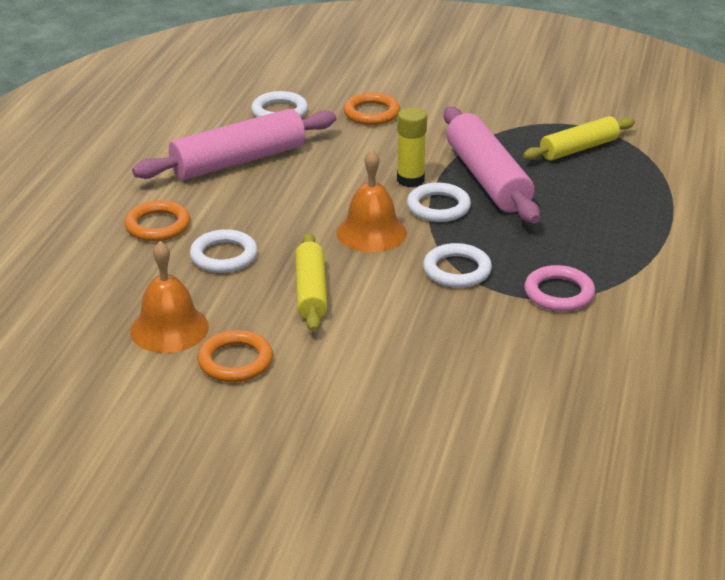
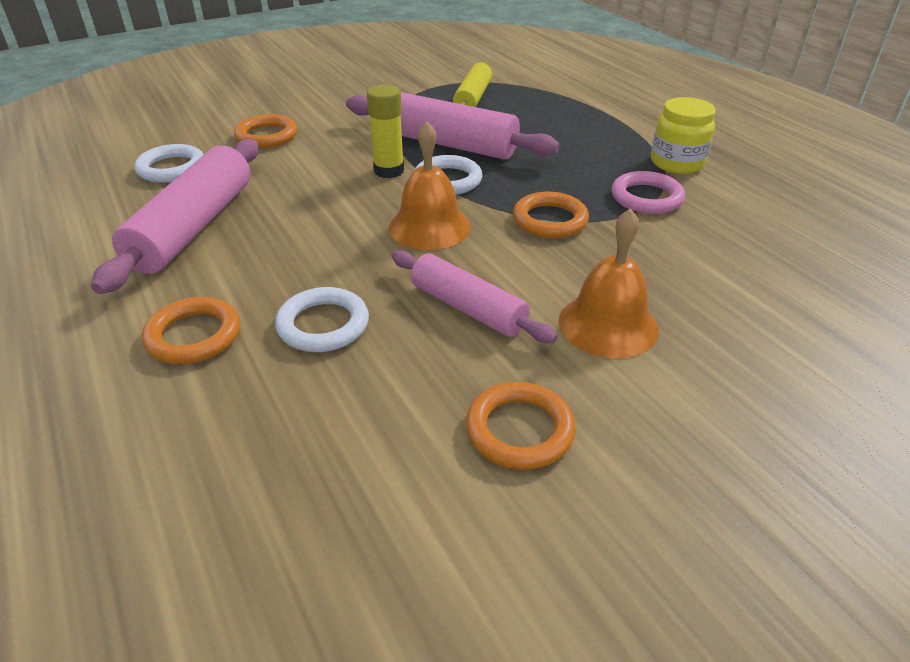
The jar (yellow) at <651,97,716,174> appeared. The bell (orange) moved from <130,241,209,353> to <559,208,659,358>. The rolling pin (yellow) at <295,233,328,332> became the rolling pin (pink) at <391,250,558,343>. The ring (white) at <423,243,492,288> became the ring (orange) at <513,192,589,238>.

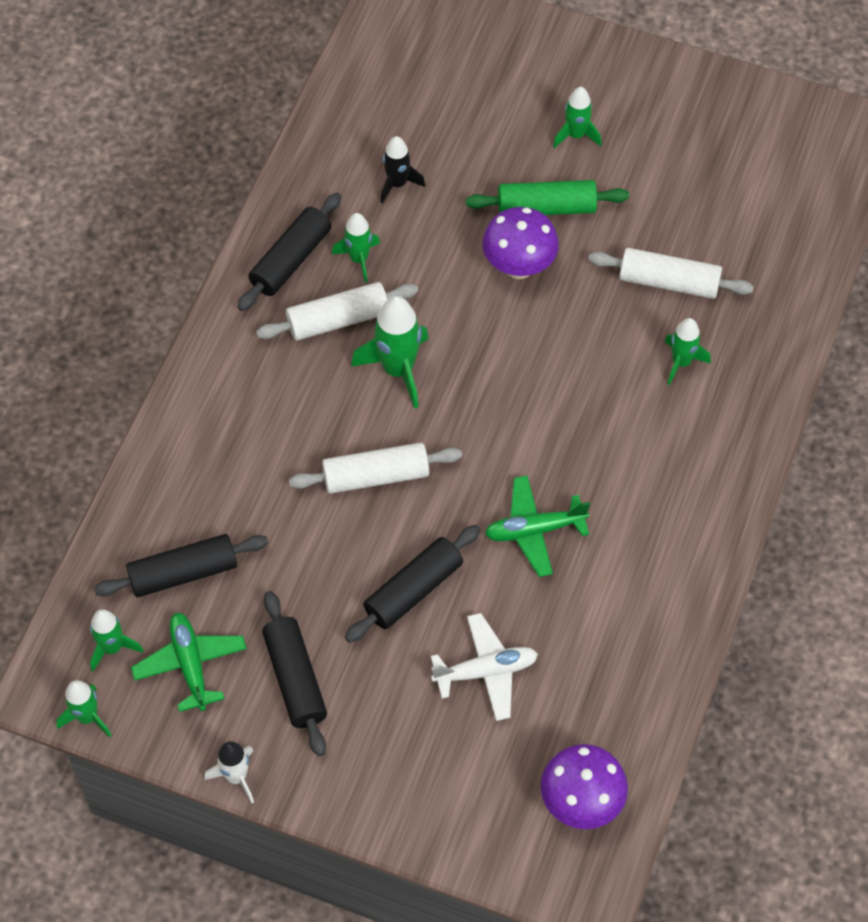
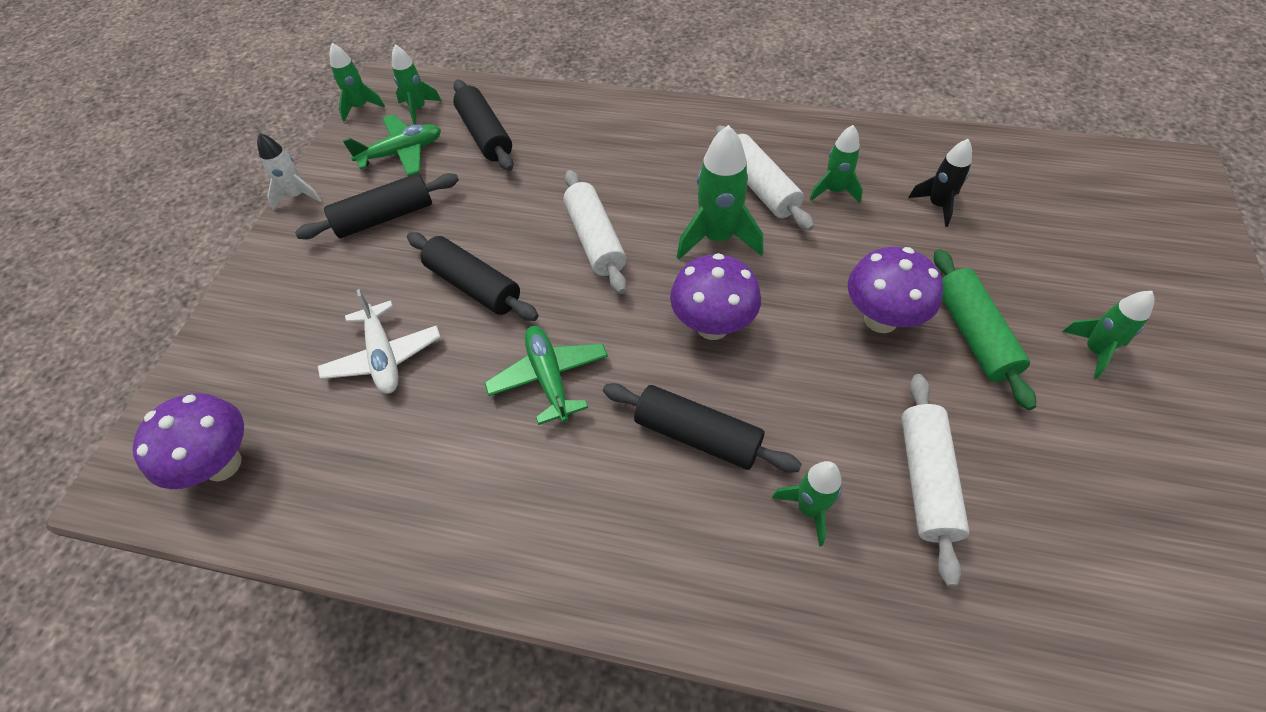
The mushroom (purple) at <670,253,761,340> appeared. The rolling pin (black) moved from <238,193,341,311> to <603,383,802,473>.

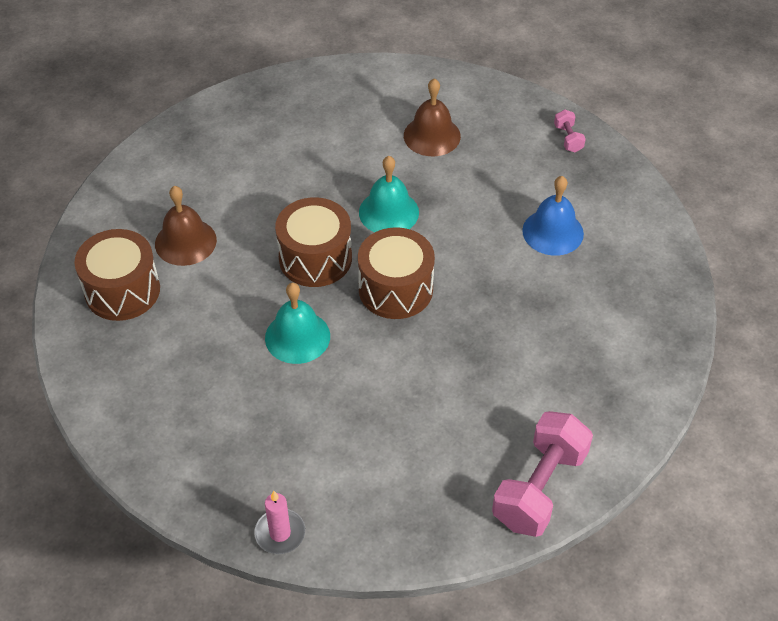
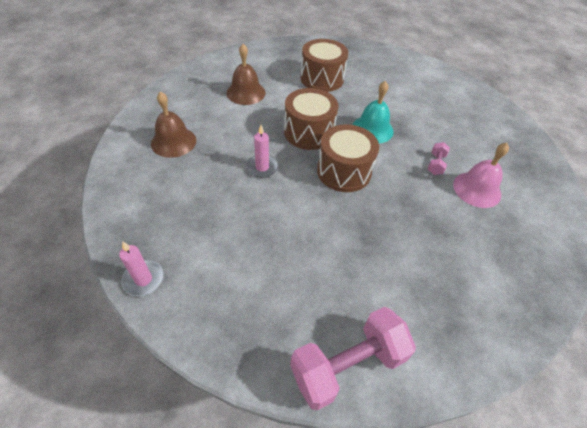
The drum (brown) moved from <74,229,160,321> to <300,39,348,92>. The bell (brown) moved from <404,78,461,156> to <151,92,196,158>. The dumbbell (pink) moved from <554,110,586,152> to <428,142,450,175>. The bell (turquoise) at <265,283,330,364> was replaced by the candle (pink) at <246,125,278,178>. The bell (blue) at <522,176,584,256> became the bell (pink) at <453,143,509,208>.

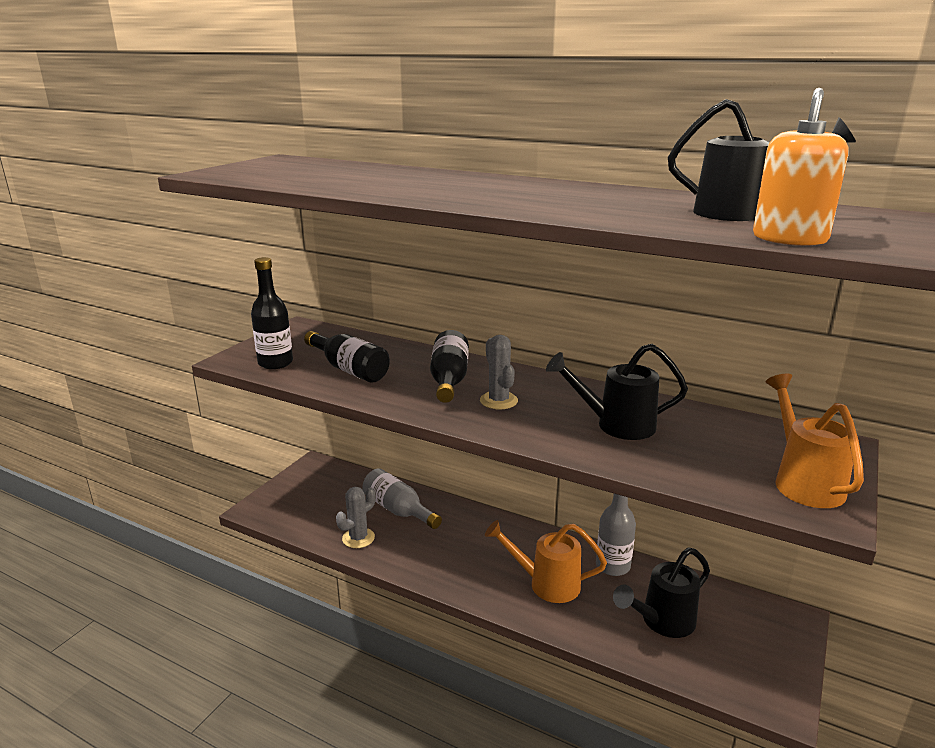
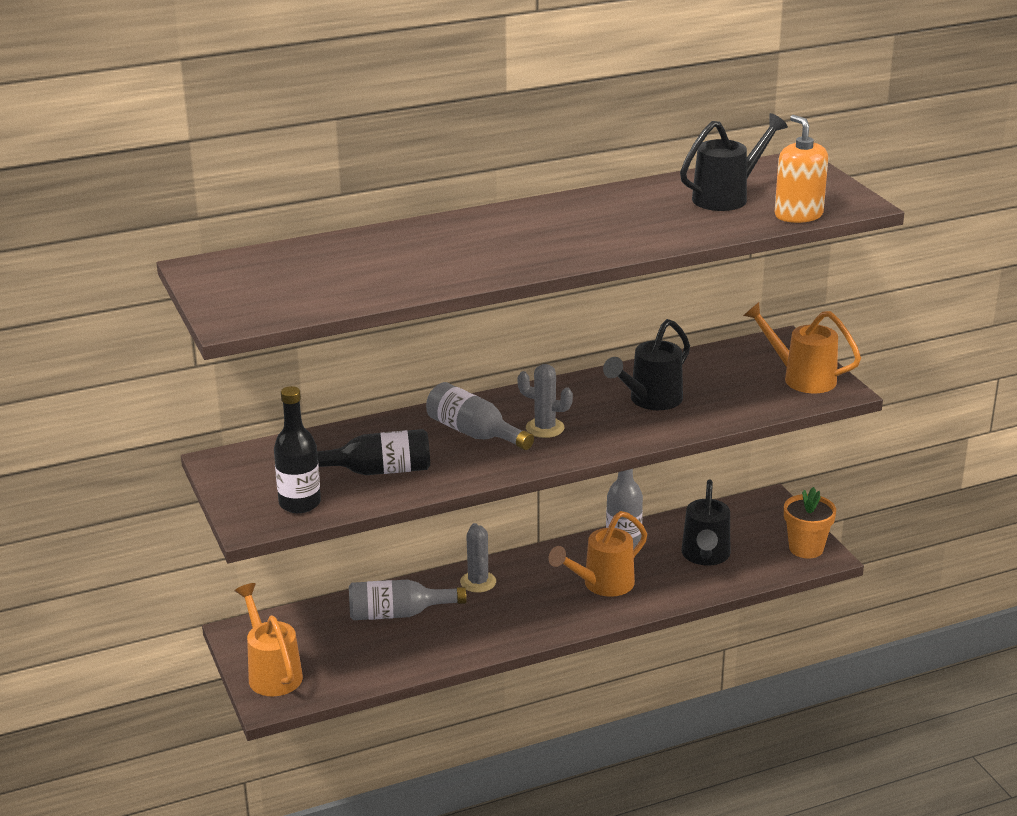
The watering can (orange) at <235,583,303,696> appeared. The flower pot (orange) at <784,487,836,558> appeared. The cactus (grey) moved from <336,487,375,548> to <460,523,496,592>. The bottle (black) at <430,330,469,403> became the bottle (grey) at <426,382,534,450>.

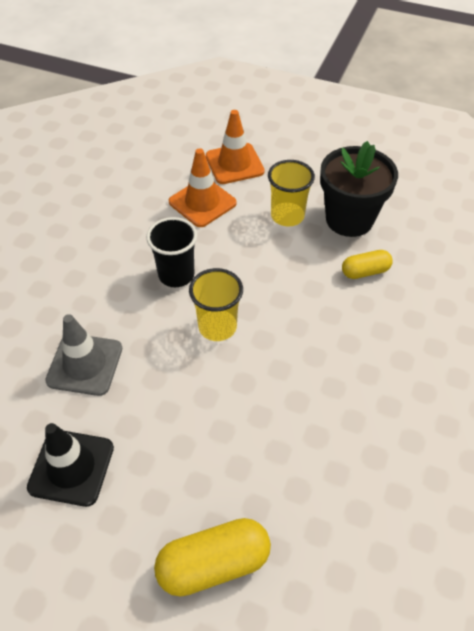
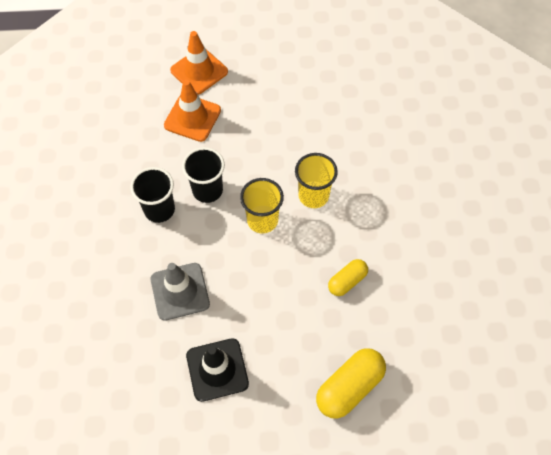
The flower pot (black) at <320,141,398,237> disappeared. The cup (black) at <130,167,175,223> appeared. The cup (yellow) moved from <268,160,315,226> to <295,153,338,208>. The capsule (yellow) moved from <342,250,393,279> to <328,259,368,296>.

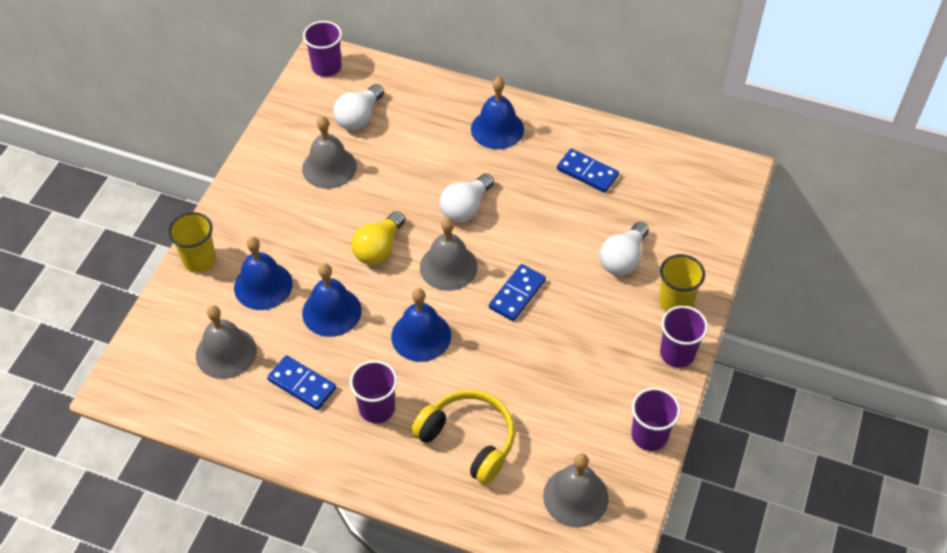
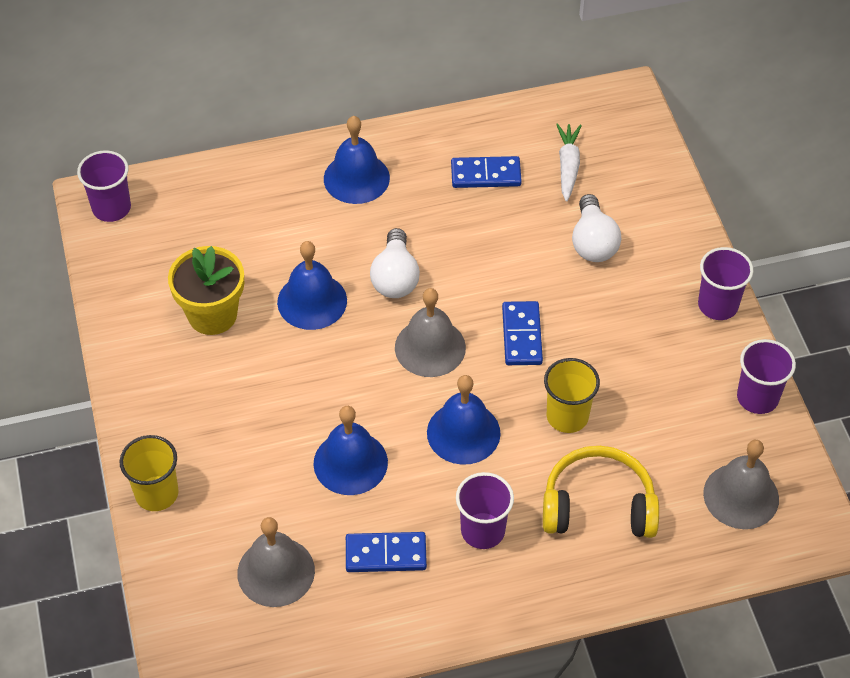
The light bulb (white) at <333,84,384,131> disappeared. The light bulb (yellow) at <351,211,405,265> disappeared. The carrot (white) at <556,124,582,202> appeared. The bell (blue) moved from <234,237,293,310> to <277,241,347,330>. The cup (yellow) moved from <659,254,705,312> to <544,358,600,433>. The bell (grey) at <302,116,357,189> was replaced by the flower pot (yellow) at <168,246,244,335>.

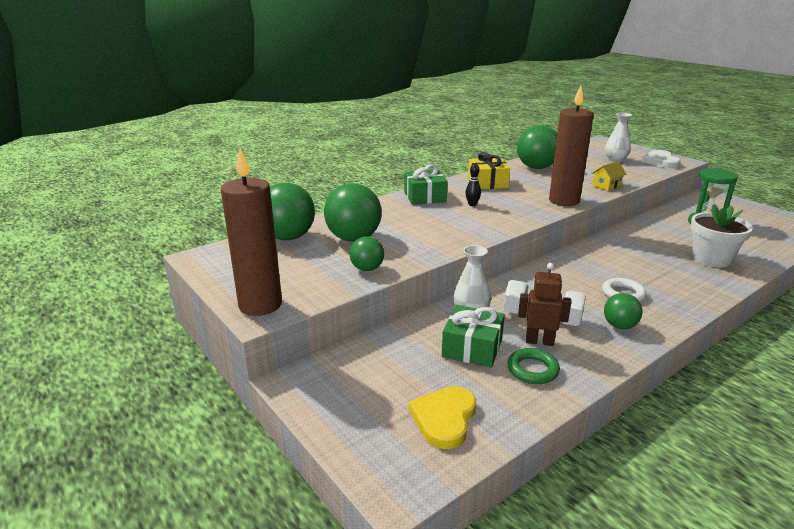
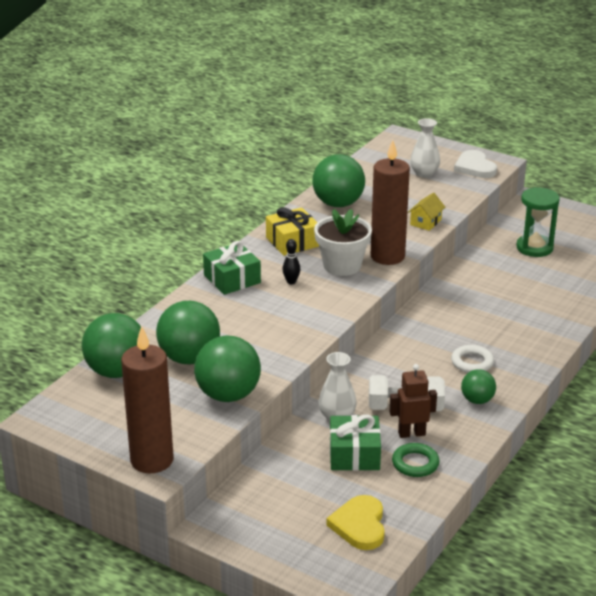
The flower pot (white) moved from <691,204,753,267> to <314,209,372,276>. The ball (green) at <350,236,384,271> changed to 1.82 times the size.

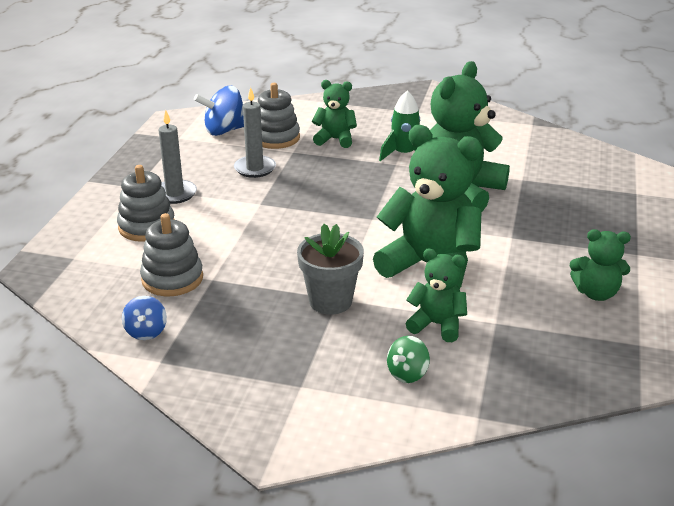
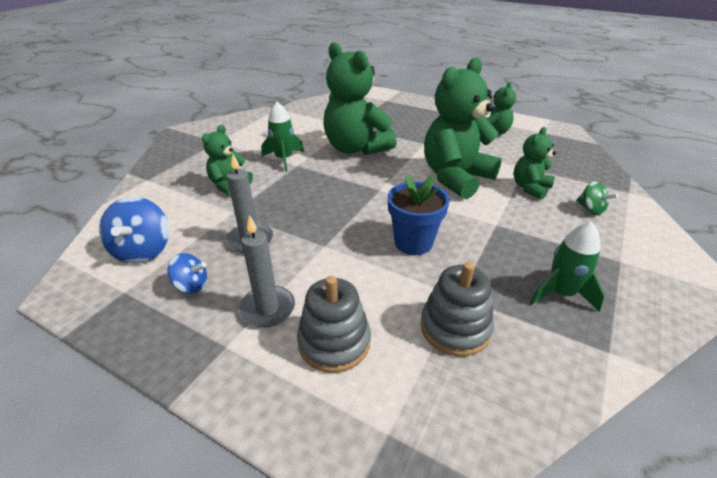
The stacking toy (grey) at <258,83,300,149> disappeared. The flower pot (grey) at <297,224,364,315> disappeared. The flower pot (blue) at <388,174,450,255> appeared. The rocket (green) at <530,222,605,312> appeared. The spinning top (blue) moved from <122,296,167,340> to <168,253,207,294>.

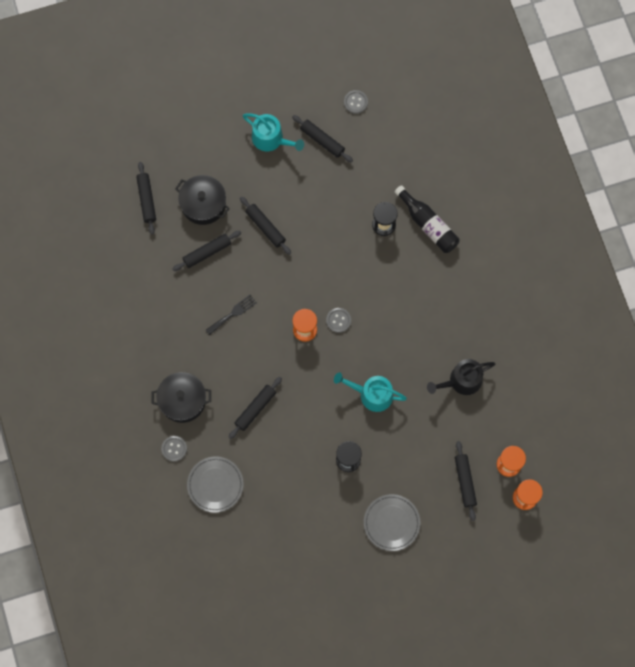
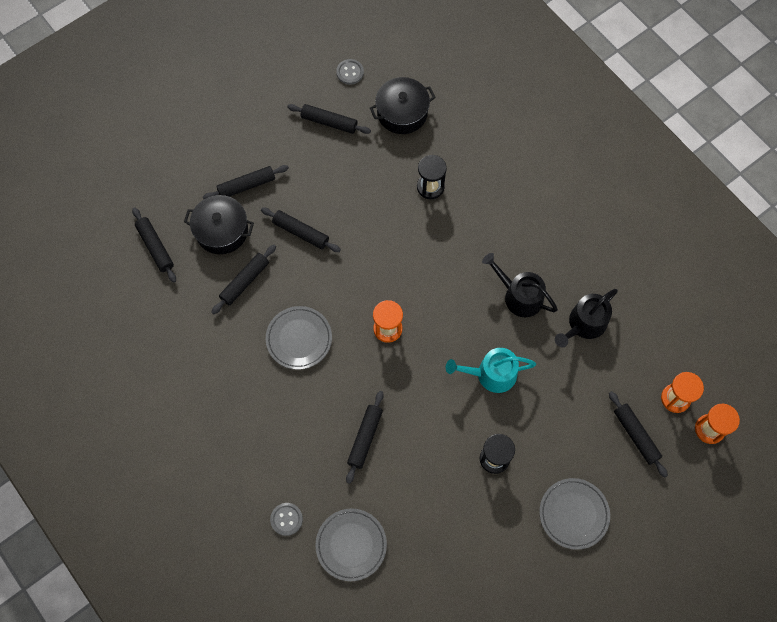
The watering can (turquoise) at <243,113,304,151> disappeared. The button (grey) at <326,308,351,333> disappeared. The bottle (black) at <395,185,460,253> disappeared. The rolling pin (black) at <203,165,289,199> appeared. The watering can (black) at <482,253,558,317> appeared. The pot (black) moved from <151,372,211,423> to <370,77,436,134>. The fork (black) at <206,295,257,335> was replaced by the plate (grey) at <266,306,332,370>.

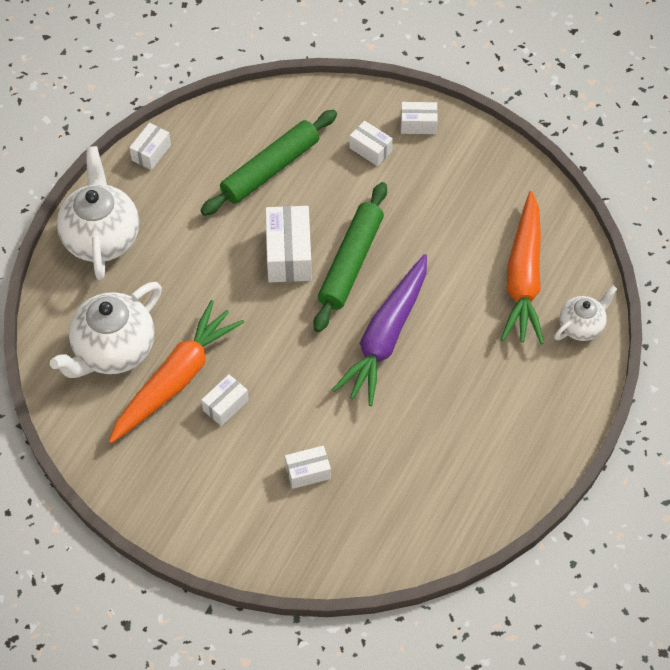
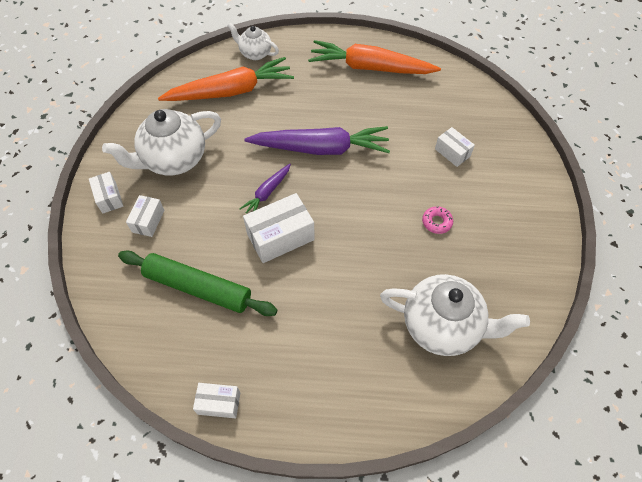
The teapot (white) moved from <57,146,139,280> to <102,109,221,176>. The carrot (orange) moved from <109,300,244,443> to <308,40,441,74>. The box (white) at <201,374,249,426> was replaced by the donut (pink) at <422,206,453,234>. The rolling pin (green) at <314,182,387,332> was replaced by the carrot (purple) at <239,164,291,214>.

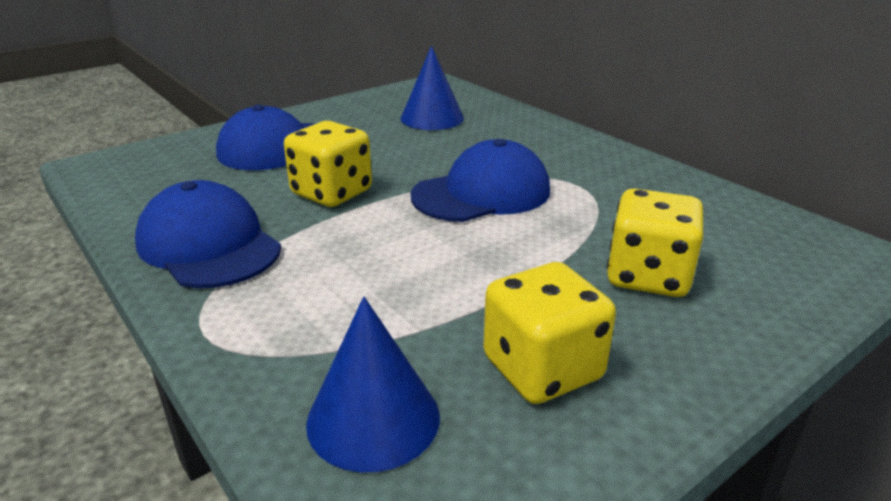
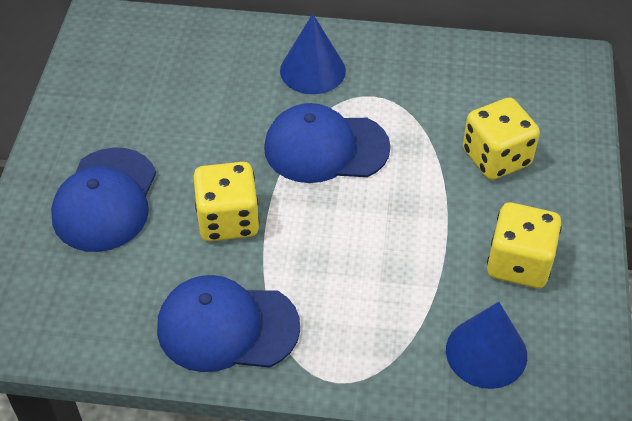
The cone (blue) moved from <401,46,464,130> to <280,14,346,94>. The cap (blue) at <411,139,550,222> turned 105 degrees counterclockwise.

